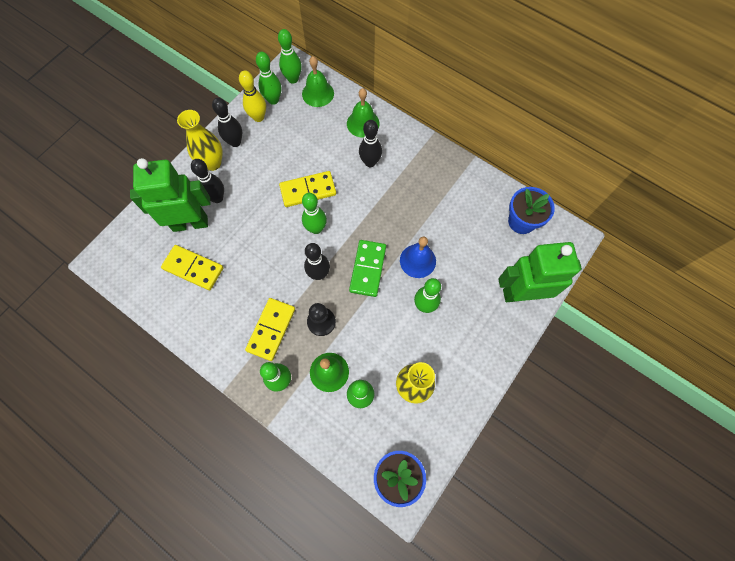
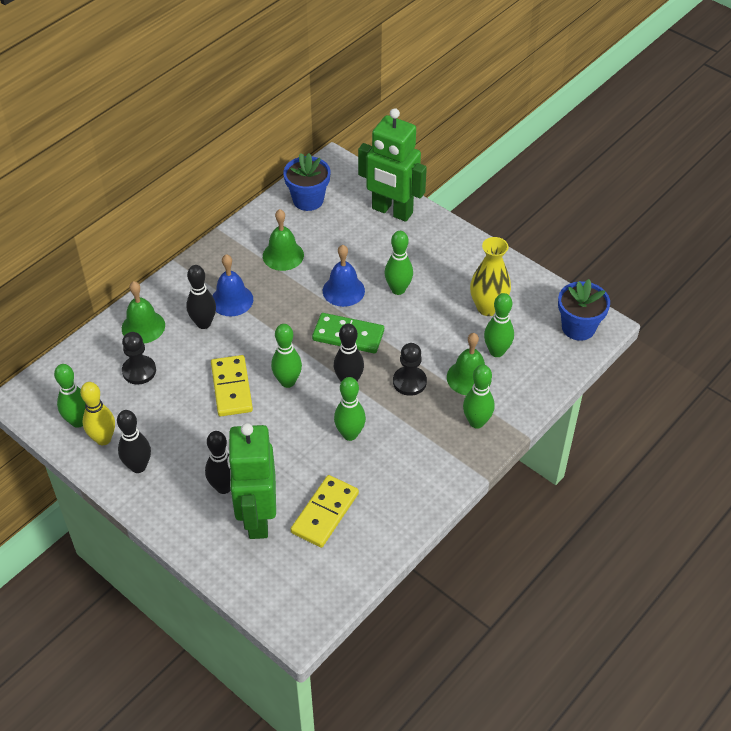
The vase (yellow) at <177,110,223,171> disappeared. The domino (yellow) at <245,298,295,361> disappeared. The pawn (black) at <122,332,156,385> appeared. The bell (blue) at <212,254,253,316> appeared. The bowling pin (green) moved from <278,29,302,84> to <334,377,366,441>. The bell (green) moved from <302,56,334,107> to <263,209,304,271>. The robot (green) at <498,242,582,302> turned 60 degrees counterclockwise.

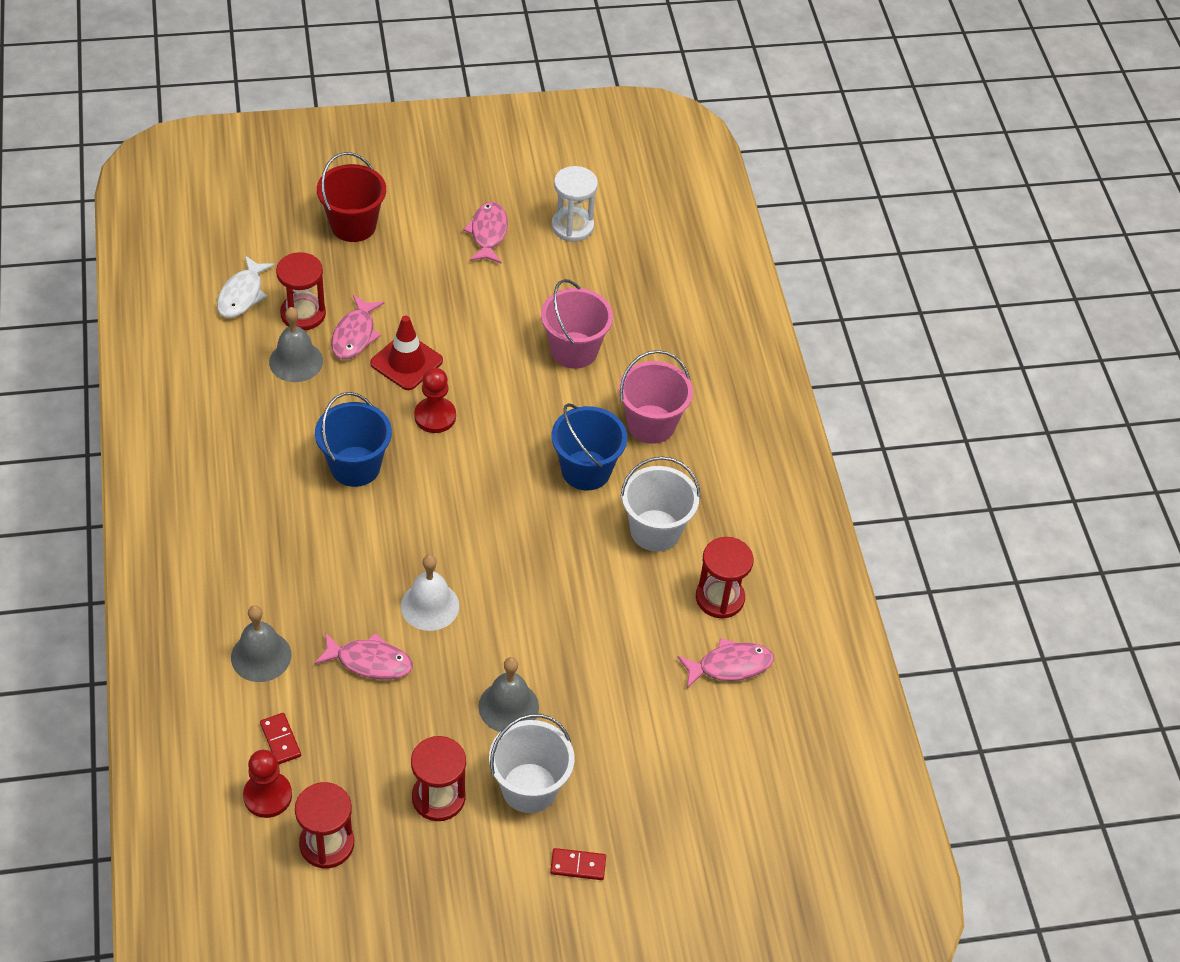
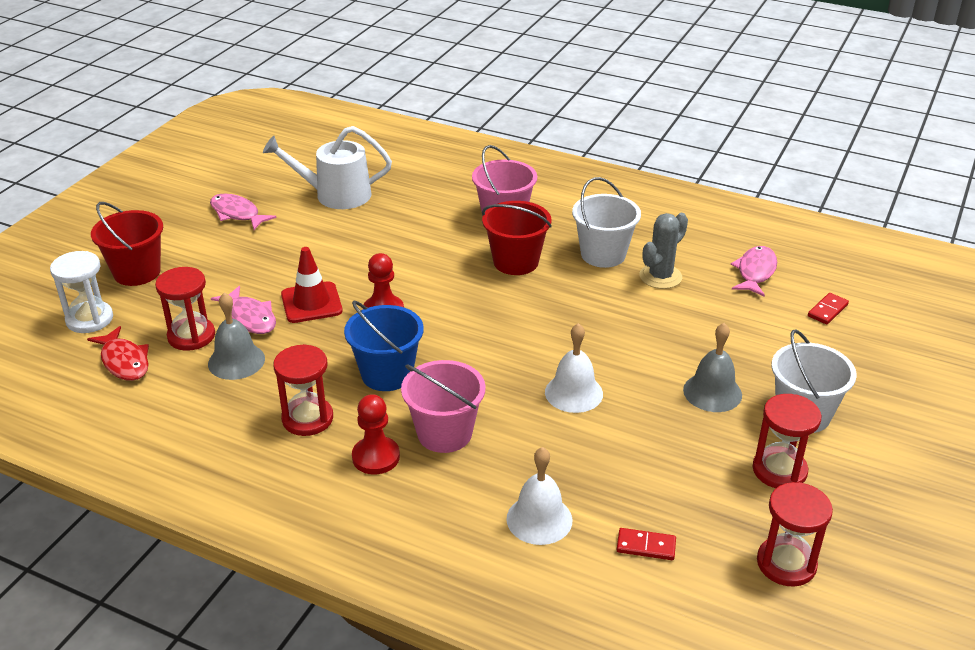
The fish (pink) at <314,632,413,680> disappeared. The watering can (white) at <263,126,392,209> appeared. The cactus (grey) at <640,213,688,289> appeared. The pawn (red) moved from <243,750,292,818> to <352,394,400,474>. The bucket (pink) moved from <541,279,613,369> to <401,360,485,453>. The domino (red) moved from <550,848,606,880> to <808,293,849,325>. The hourglass (white) moved from <551,166,598,242> to <50,251,113,333>. The hourglass (red) moved from <696,537,754,619> to <273,344,333,436>. The fish (white) at <217,255,275,318> became the fish (red) at <87,326,149,381>. The bell (grey) at <231,605,291,682> became the bell (white) at <506,447,572,545>. The bucket (blue) at <552,403,627,490> became the bucket (red) at <482,201,552,275>.

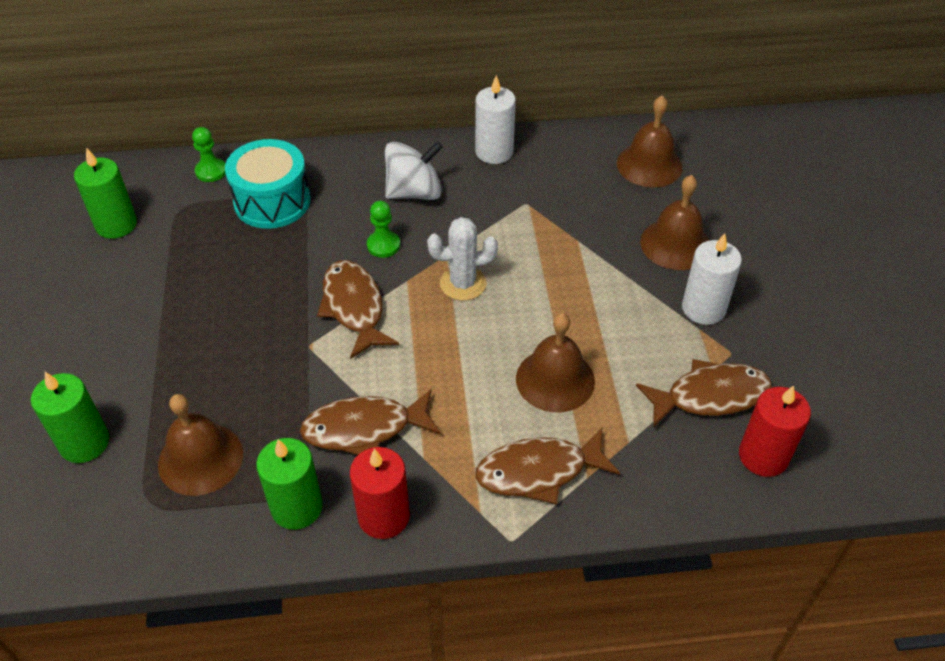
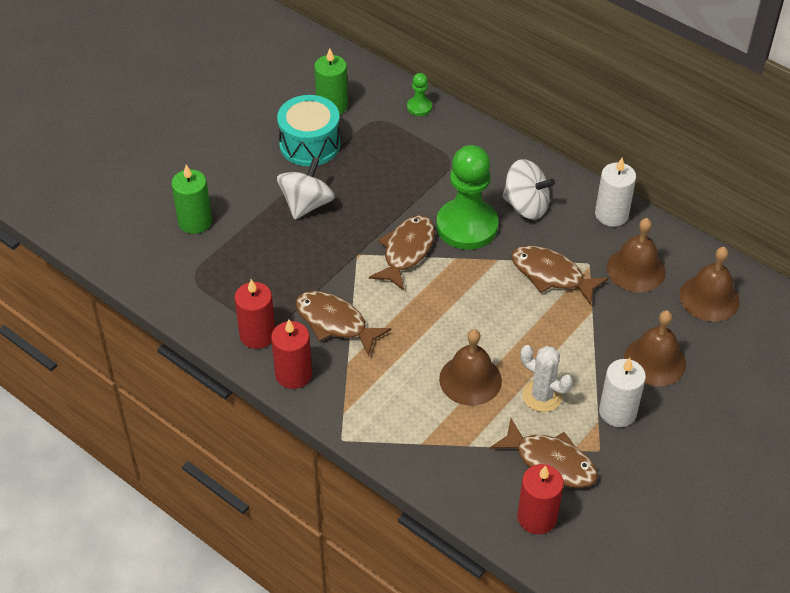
The spinning top (white) at <277,157,335,220> appeared. The bell (brown) moved from <158,394,243,496> to <607,218,666,293>. The drum (turquoise) moved from <225,139,310,229> to <277,95,340,166>. The cactus (white) moved from <427,217,498,301> to <521,345,573,412>. The fish (brown) moved from <475,428,620,504> to <511,245,608,305>. The candle (green) at <256,438,323,530> became the candle (red) at <234,279,275,349>. The pawn (green) at <367,201,400,258> changed to 2.28 times the size.

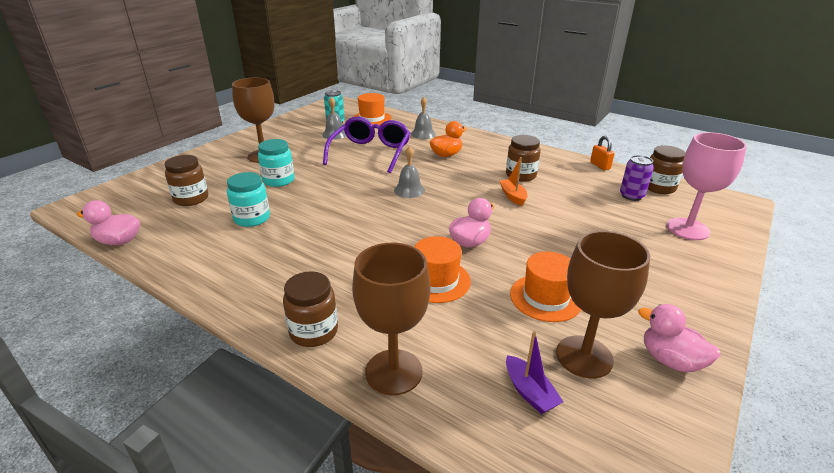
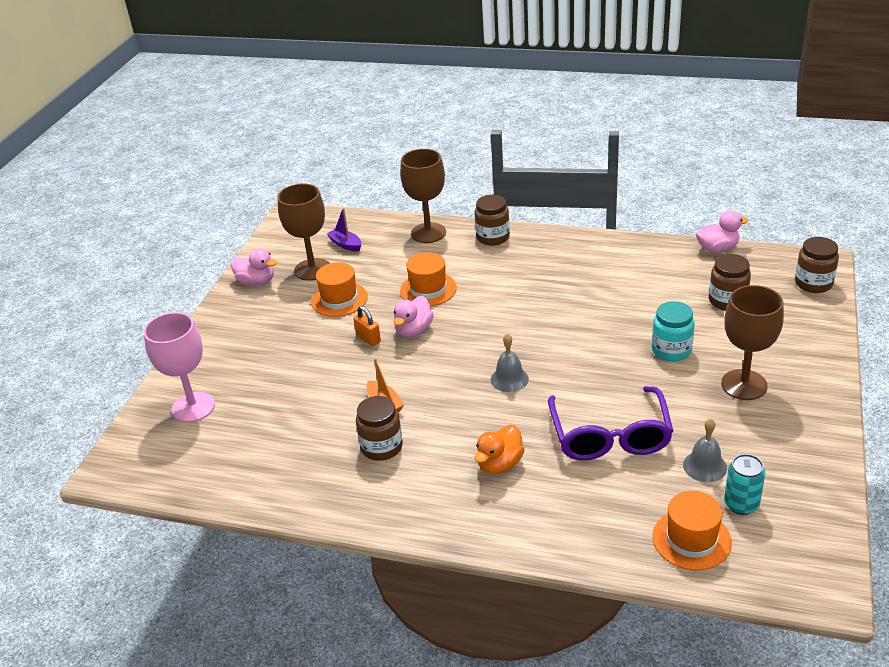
The jar (turquoise) at <227,172,270,227> disappeared. The bell (grey) at <411,97,436,139> disappeared. The can (purple) at <620,155,654,201> disappeared. The padlock (orange) moved from <590,136,615,170> to <353,306,381,346>. The jar (brown) moved from <648,145,685,194> to <795,237,839,293>.

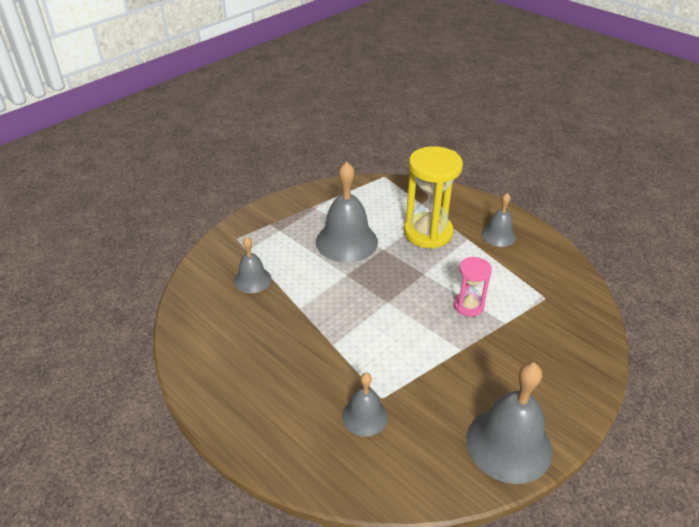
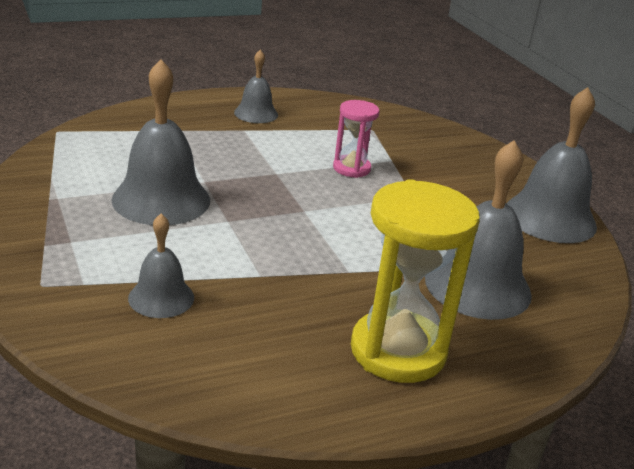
The hourglass (yellow) moved from <404,146,463,249> to <351,179,479,383>. The bell (grey) at <342,373,388,437> changed to 1.78 times the size.

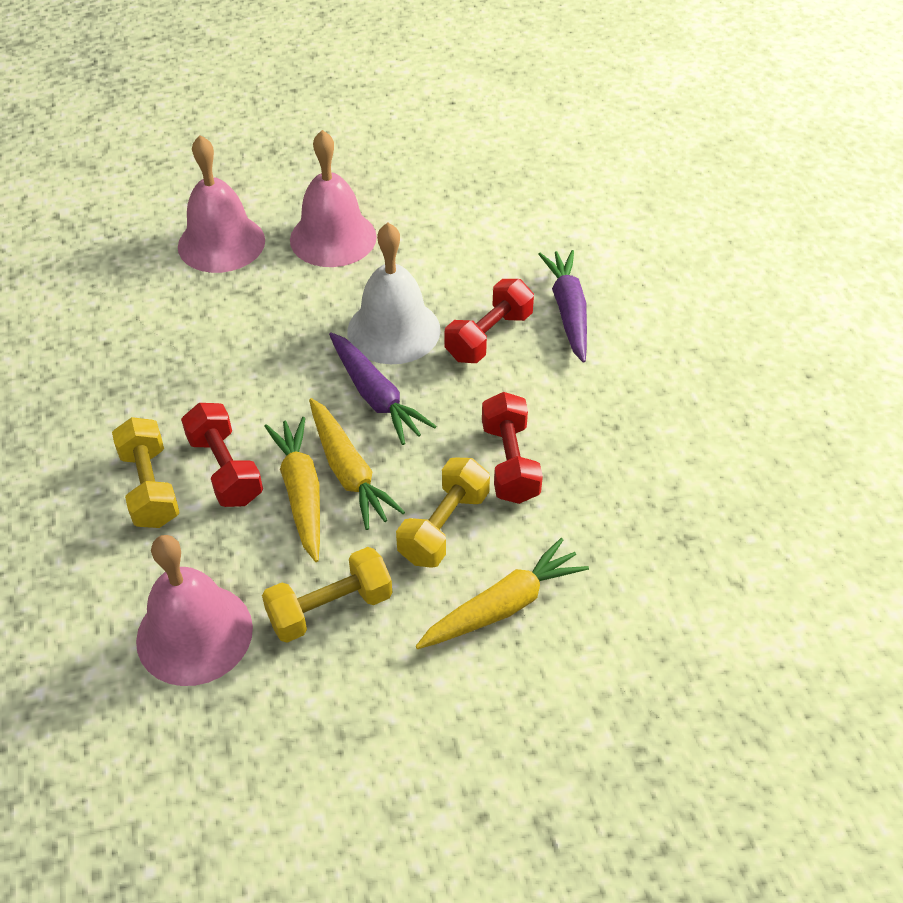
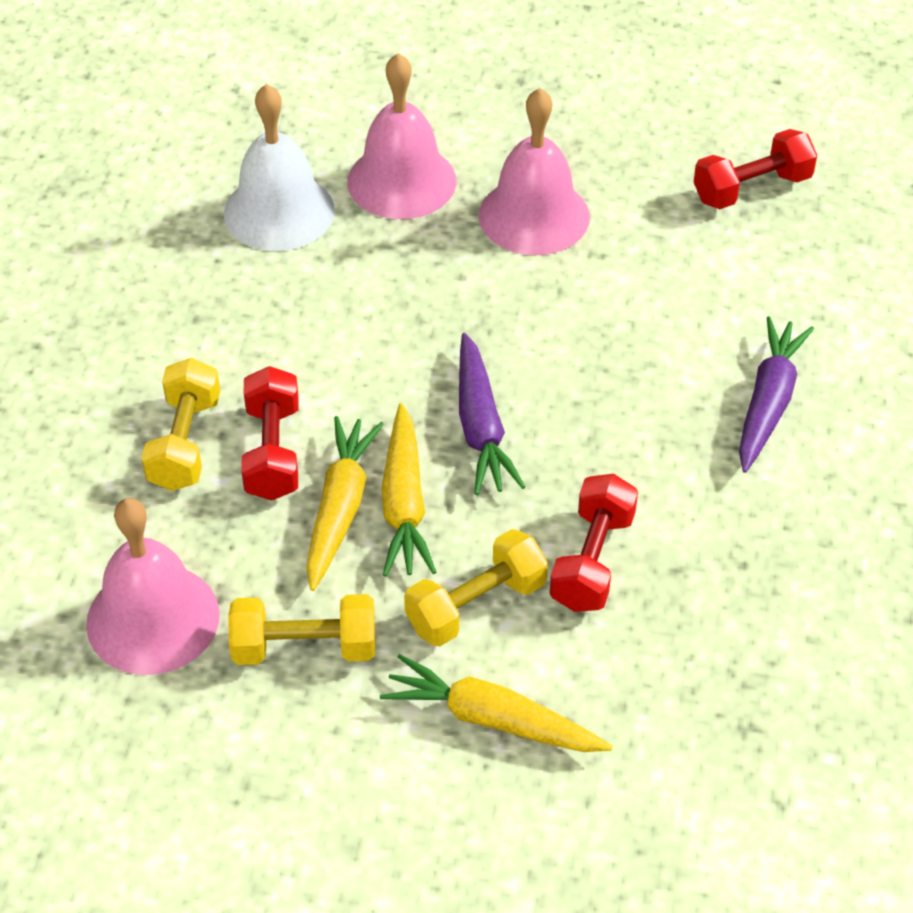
The bell (white) moved from <347,223,441,364> to <224,84,335,251>. The dumbbell (red) moved from <445,279,534,363> to <694,129,817,209>. The carrot (yellow) at <416,538,589,649> turned 150 degrees counterclockwise.

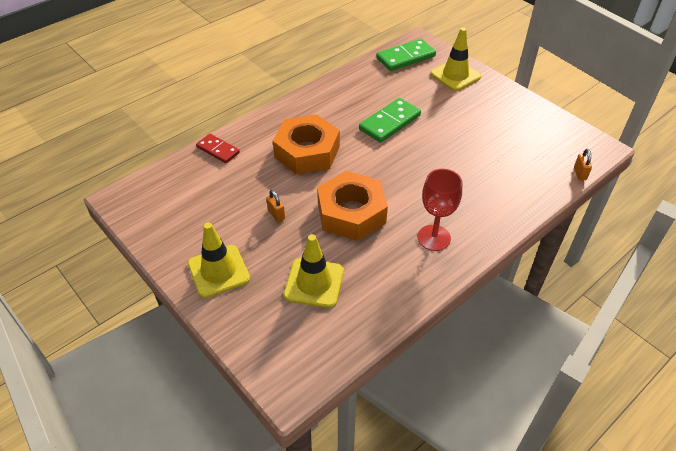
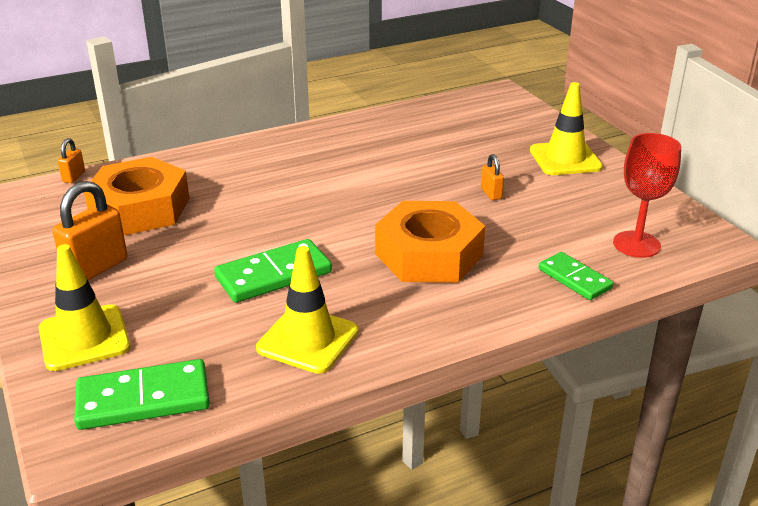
The padlock (orange) at <52,181,127,280> appeared. The traffic cone (yellow) moved from <284,234,344,308> to <256,246,358,374>. The nut (orange) moved from <317,171,388,241> to <84,157,190,235>. The goblet (red) moved from <418,169,462,251> to <613,133,681,258>. The domino (red) at <196,134,240,163> became the domino (green) at <538,252,613,300>.

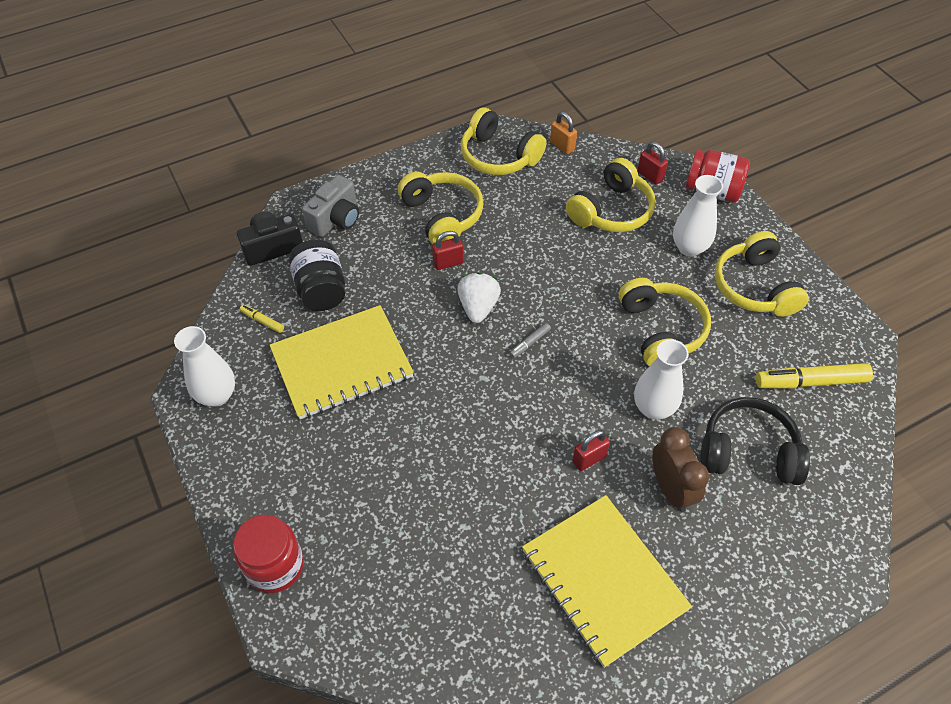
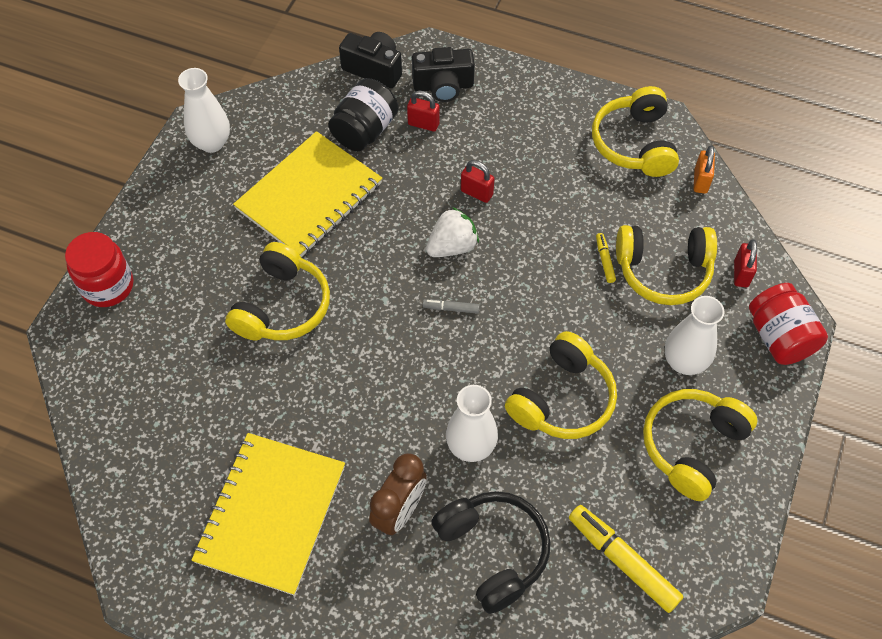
The marker (yellow) moved from <240,305,284,333> to <596,233,616,283>. The headphones (yellow) moved from <398,172,484,245> to <225,242,330,341>. The padlock (red) moved from <572,430,610,471> to <407,91,440,132>. The camera (grey) at <302,175,359,237> became the camera (black) at <412,47,475,102>. The notebook (yellow) at <270,305,414,419> turned 75 degrees counterclockwise.

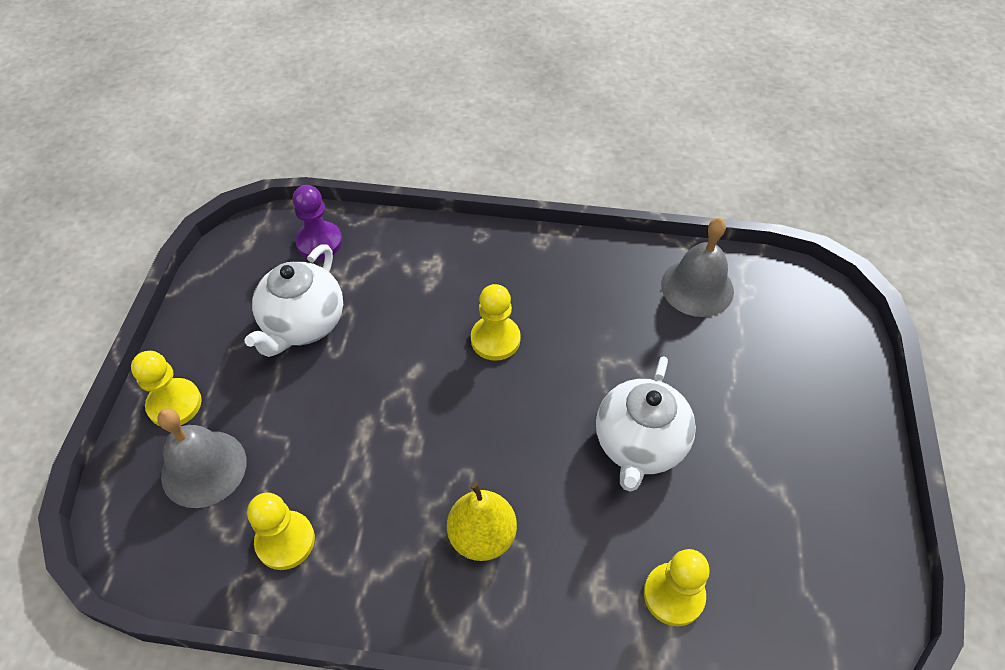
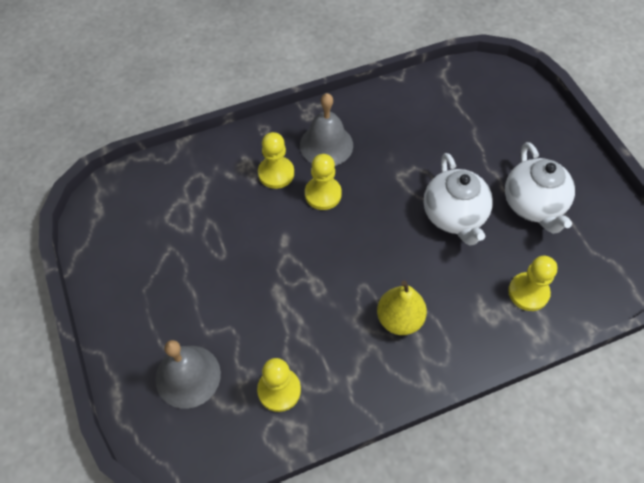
The pawn (purple) at <293,185,342,260> disappeared. The pawn (yellow) moved from <131,351,202,426> to <258,132,294,189>. The teapot (white) moved from <244,244,343,357> to <505,142,575,234>. The bell (grey) moved from <661,218,734,317> to <300,93,353,166>.

